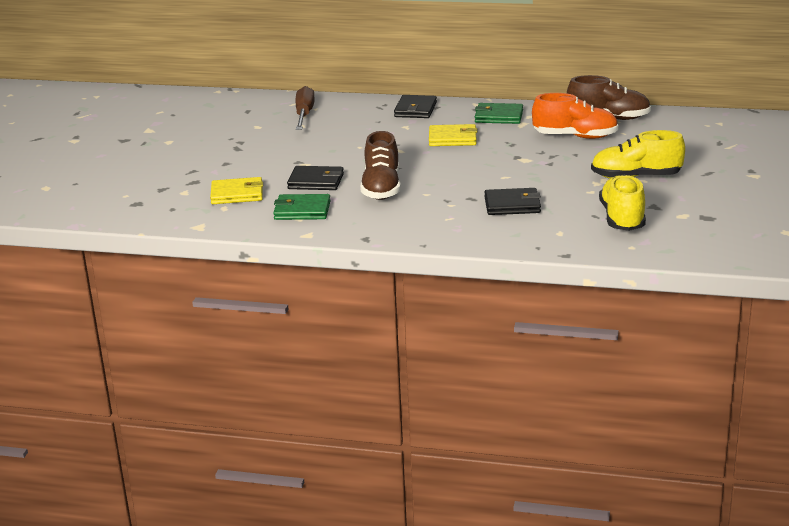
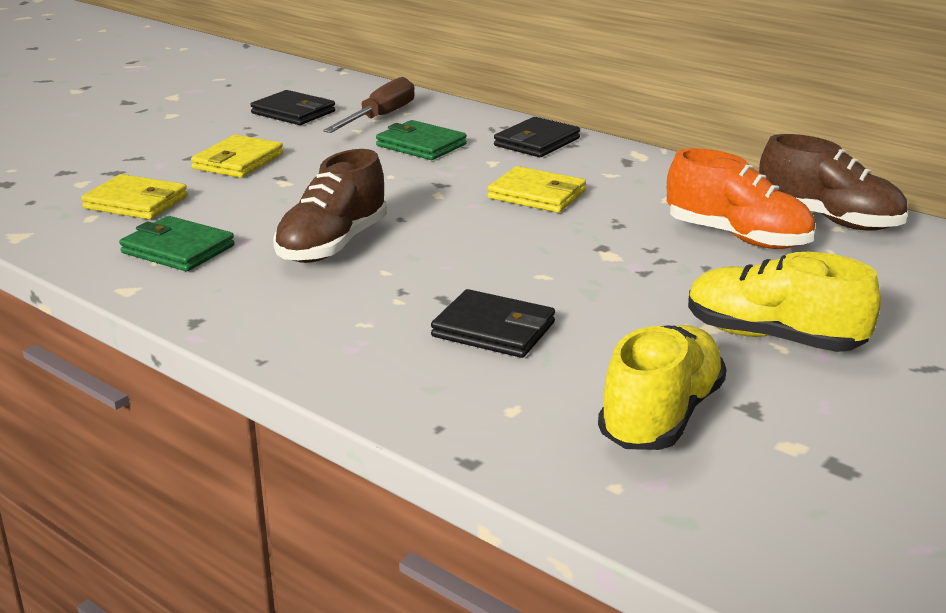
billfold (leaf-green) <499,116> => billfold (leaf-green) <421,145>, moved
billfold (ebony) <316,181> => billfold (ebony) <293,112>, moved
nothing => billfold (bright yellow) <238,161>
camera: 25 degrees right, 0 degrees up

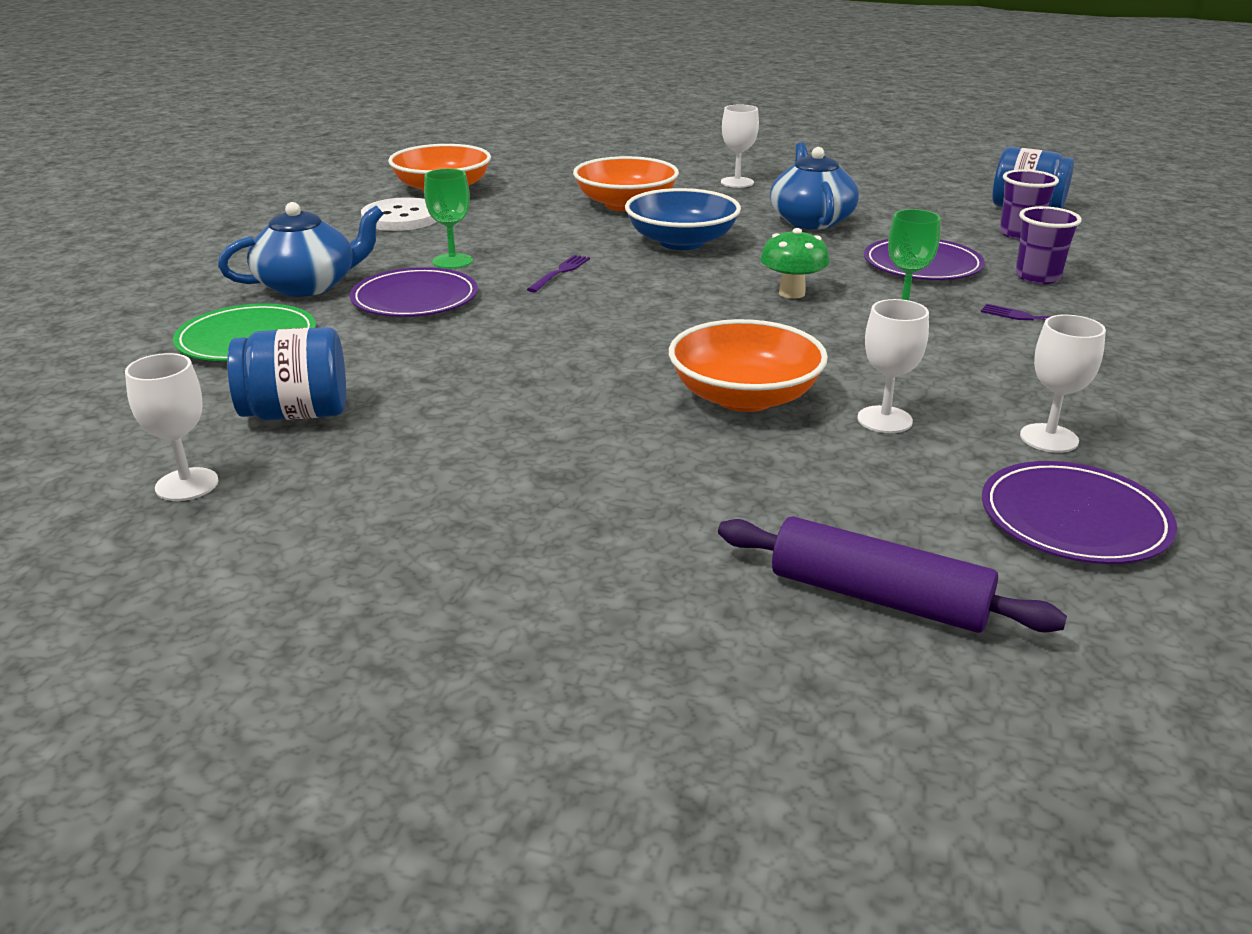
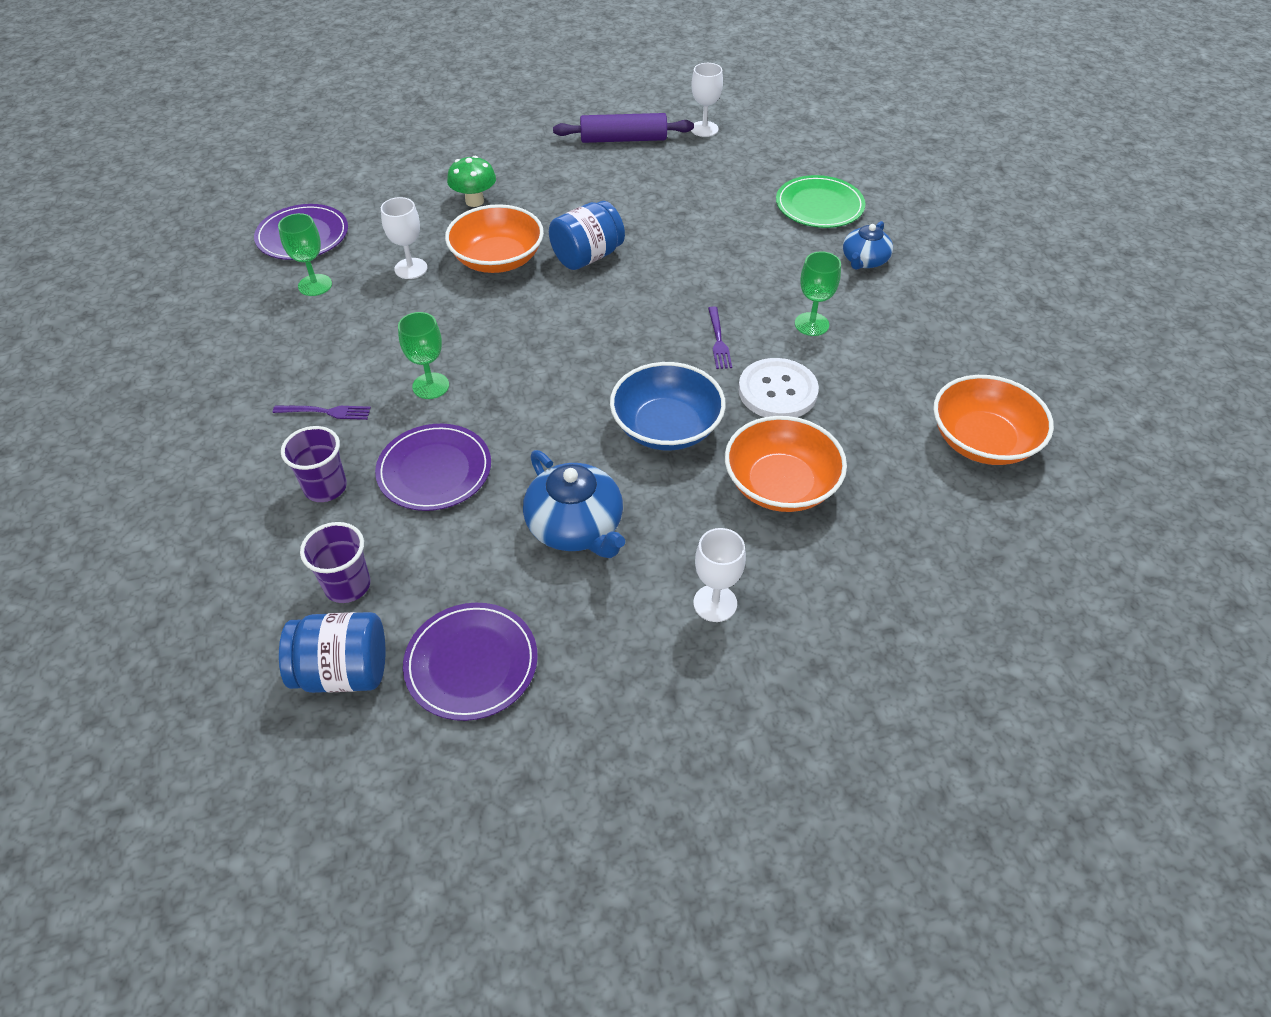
shirt button (white) <401,218> => shirt button (white) <777,391>, moved
china teapot (blue) <308,285> => china teapot (blue) <864,260>, x0.64
fungus (leaf-green) <792,293> => fungus (leaf-green) <474,201>, moved
dinner plate (violet) <415,298> => dinner plate (violet) <471,663>, moved
goblet (white) <1049,438> => goblet (leaf-green) <315,285>
preserve jar (blue) <296,414> => preserve jar (blue) <587,256>, moved
pastry roller (violet) <878,597> => pastry roller (violet) <623,139>, moved
camera: 150 degrees right, 20 degrees up

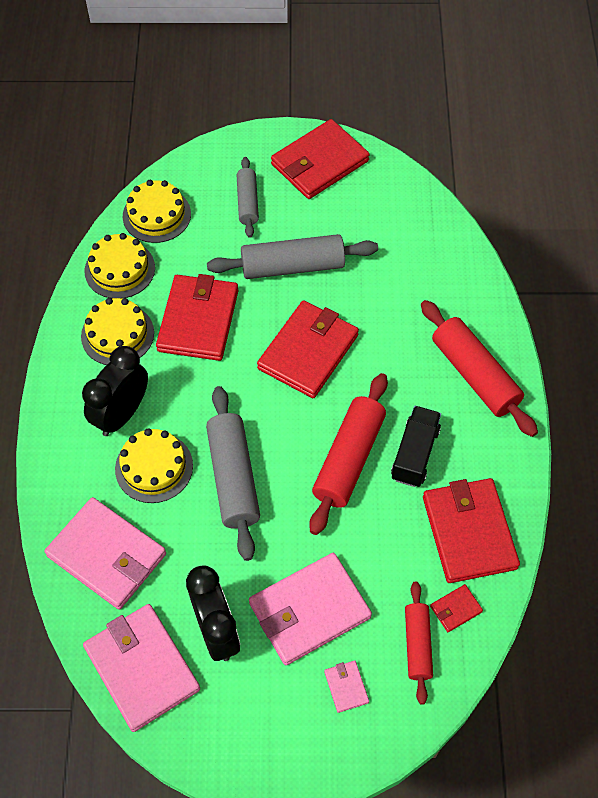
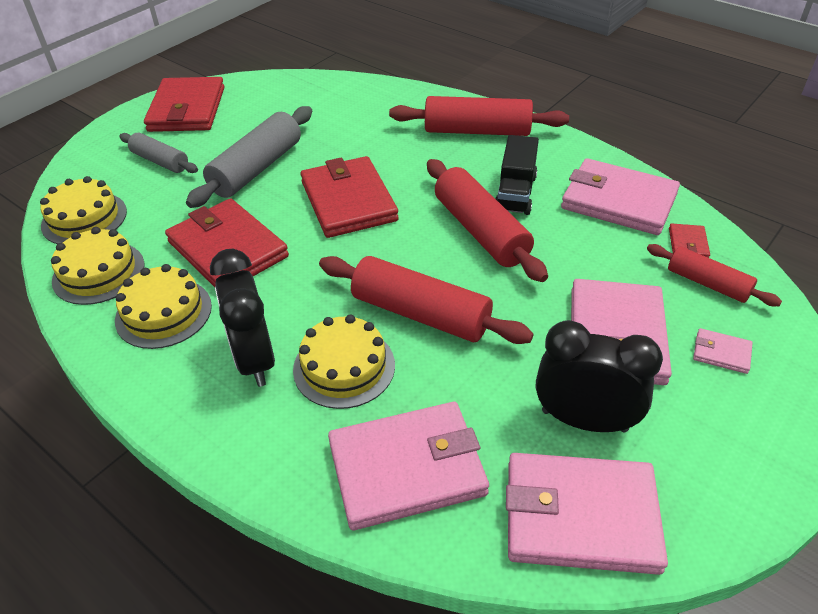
pastry roller (ash-grey) <233,478> => pastry roller (red) <420,314>
lorry (ebony) <415,454> => lorry (ebony) <515,193>, 135 degrees counterclockwise
billfold (red) <469,532> => billfold (pink) <618,201>
camera: 50 degrees left, 15 degrees down

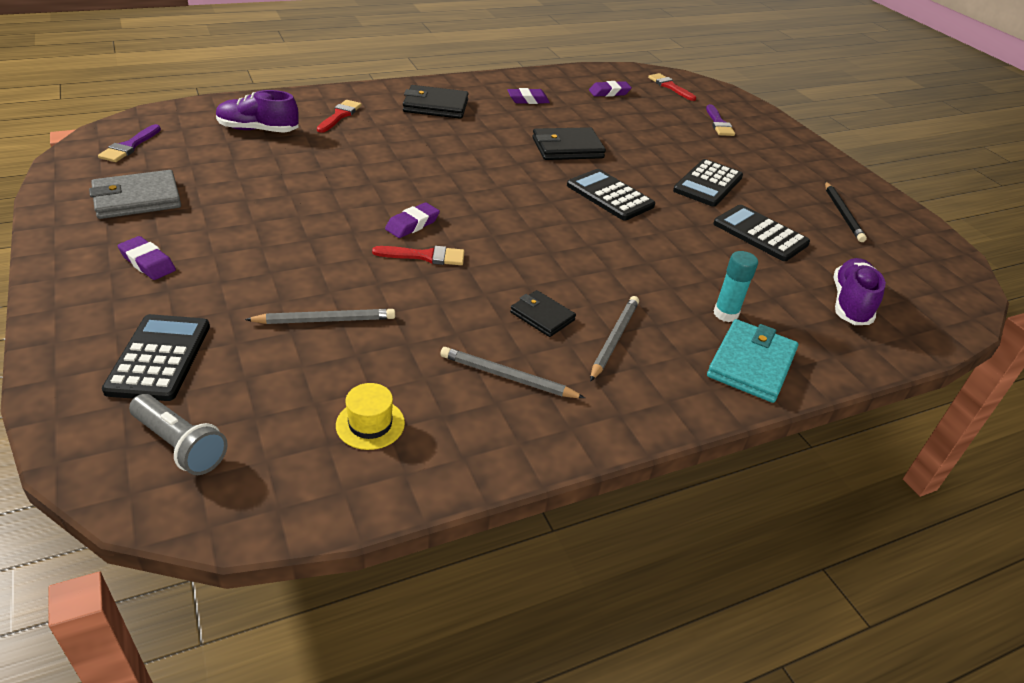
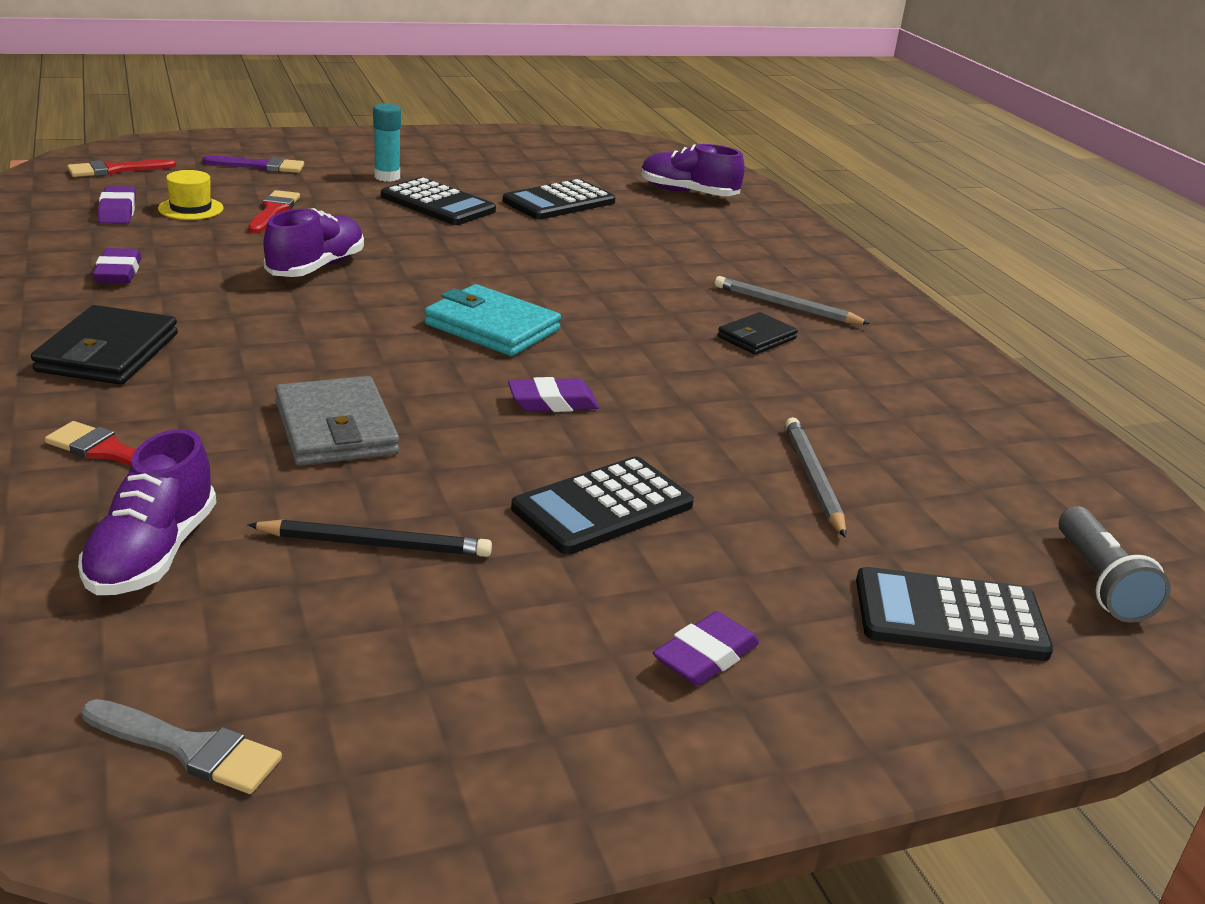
paint brush (violet) <129,146> => paint brush (ash-grey) <188,749>
billfold (ebony) <567,148> => lace-up shoe (violet) <316,267>
calculator (ebony) <609,196> => calculator (ebony) <603,507>, moved
billfold (ash-grey) <137,199> => billfold (ash-grey) <336,428>, moved
lead pencil (ebony) <842,214> => lead pencil (ebony) <375,544>, moved
eraser (violet) <412,224> => eraser (violet) <553,402>, 60 degrees counterclockwise
paint brush (red) <425,256> => paint brush (red) <273,211>, moved
glue (turquoise) <725,314> => glue (turquoise) <387,177>, moved
billfold (turquoise) <751,364> => billfold (turquoise) <492,327>, moved
lead pencil (ash-grey) <507,377> => nothing
hat (bright yellow) <370,424> => hat (bright yellow) <191,208>, moved
flashlight (ash-grey) <180,445> => flashlight (ash-grey) <1100,583>, 135 degrees clockwise
camera: 85 degrees left, 10 degrees down

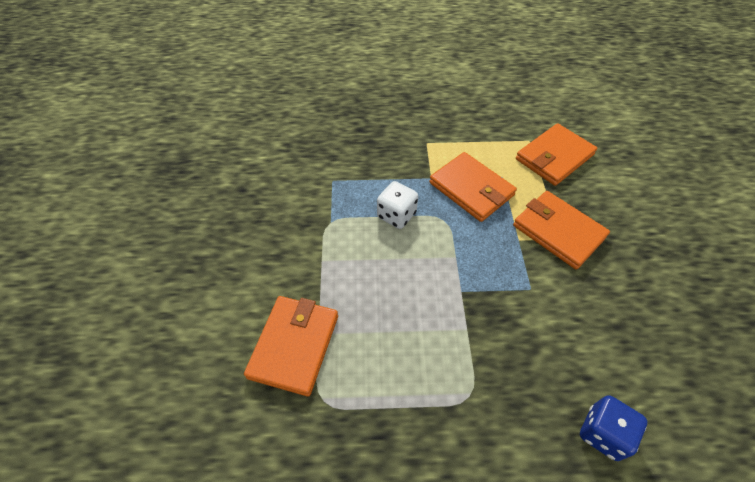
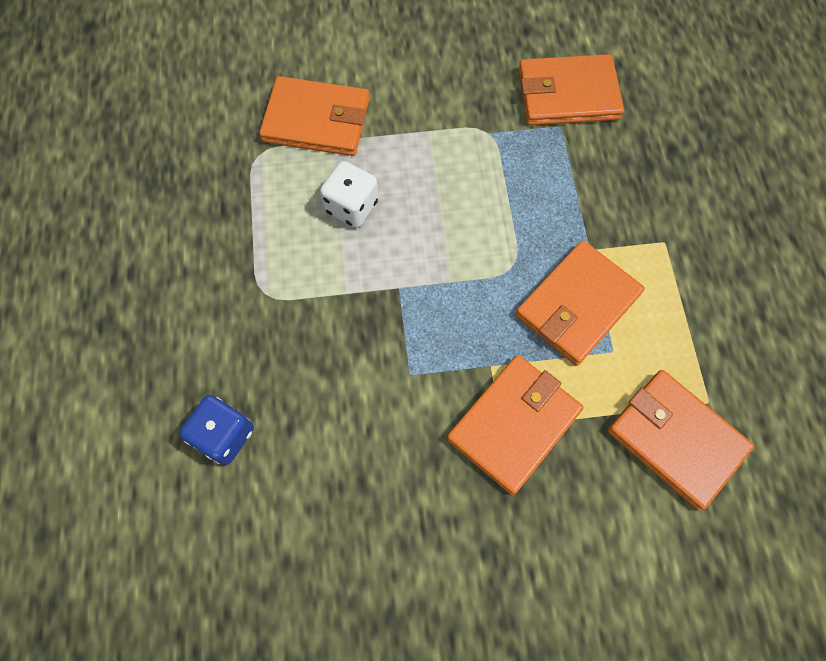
die (white) <396,215> => die (white) <351,206>, moved
nothing => billfold (orange) <567,94>
camera: 85 degrees right, 15 degrees up

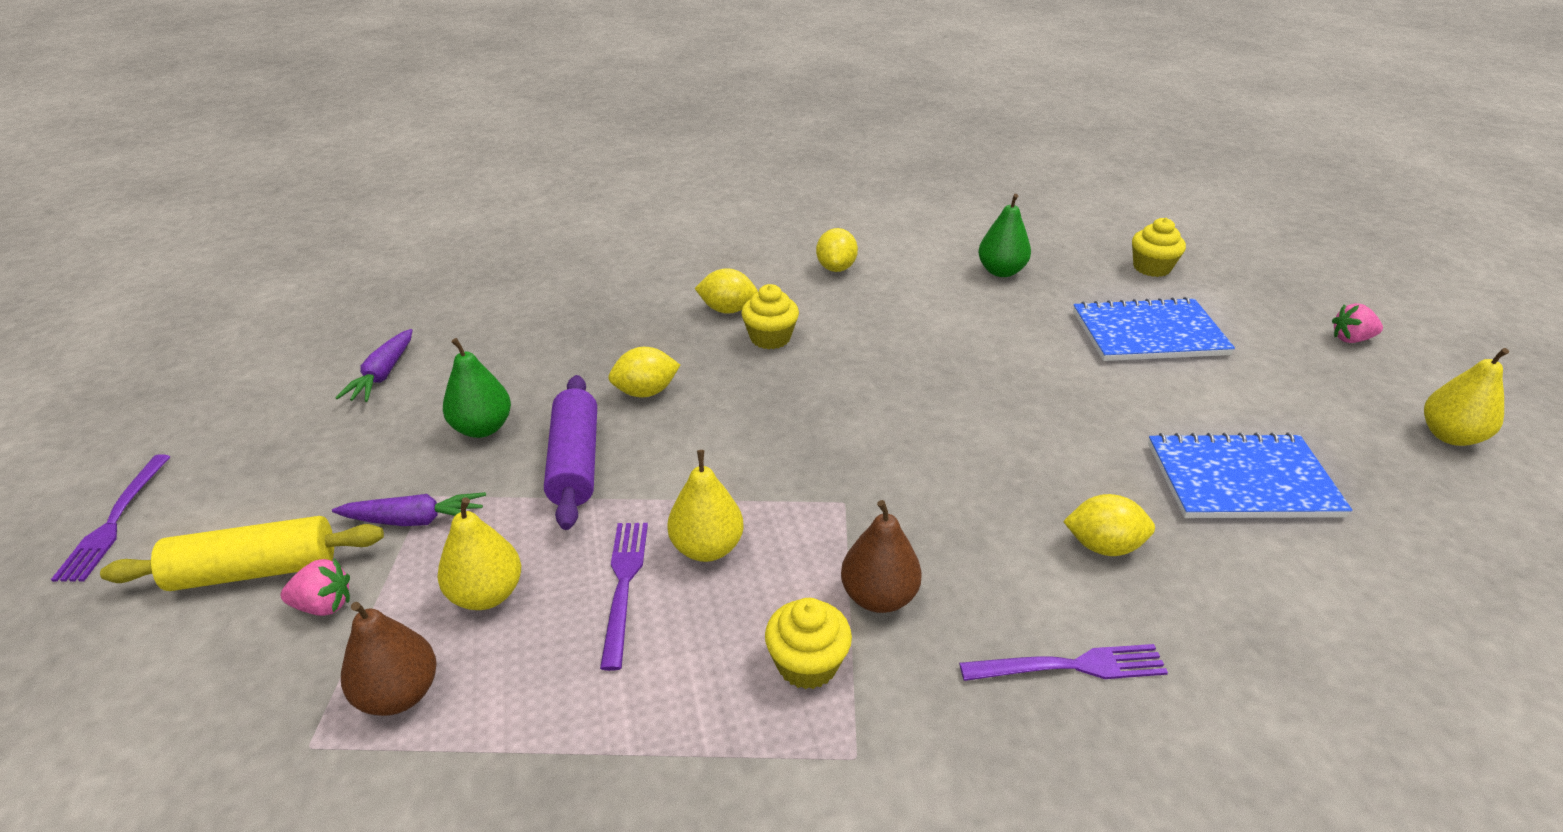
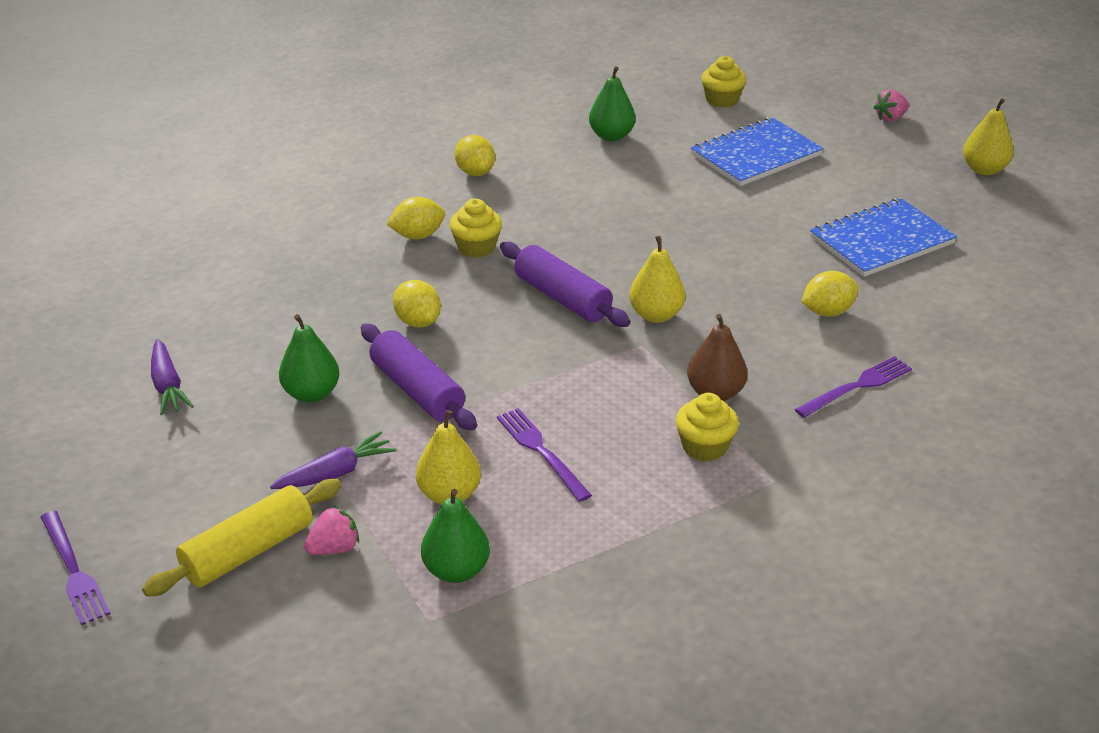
toy lemon (bright yellow) <646,392> => toy lemon (bright yellow) <418,321>, 75 degrees counterclockwise
toy pear (bright yellow) <707,548> => toy pear (bright yellow) <656,315>, moved
toy pear (dark brown) <399,694> => toy pear (leaf-green) <456,570>
nothing => pastry roller (violet) <562,298>
camera: 30 degrees left, 0 degrees up

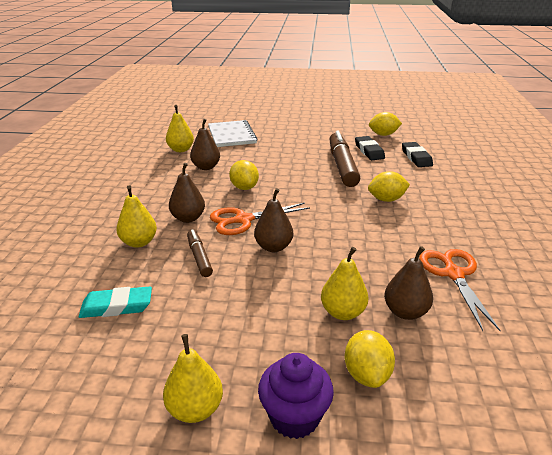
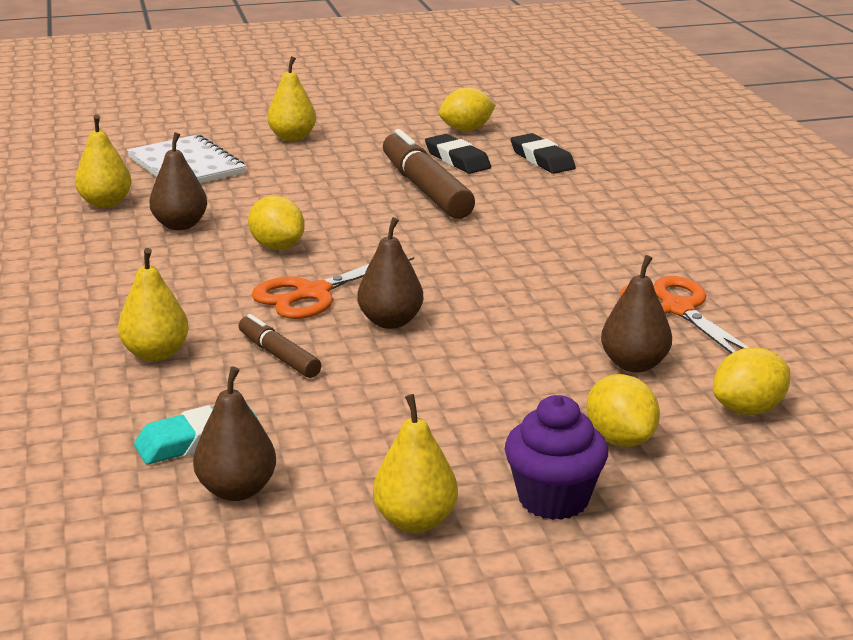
toy pear (dark brown) <188,218> => toy pear (dark brown) <237,490>, moved
toy lemon (bright yellow) <386,199> => toy lemon (bright yellow) <748,409>, moved
toy pear (bright yellow) <343,312> => toy pear (bright yellow) <292,138>, moved
camera: 20 degrees left, 5 degrees down

